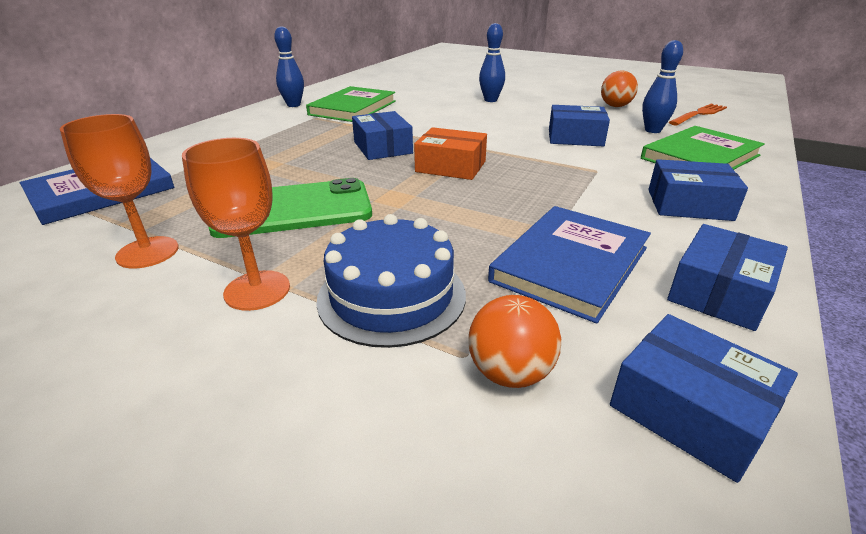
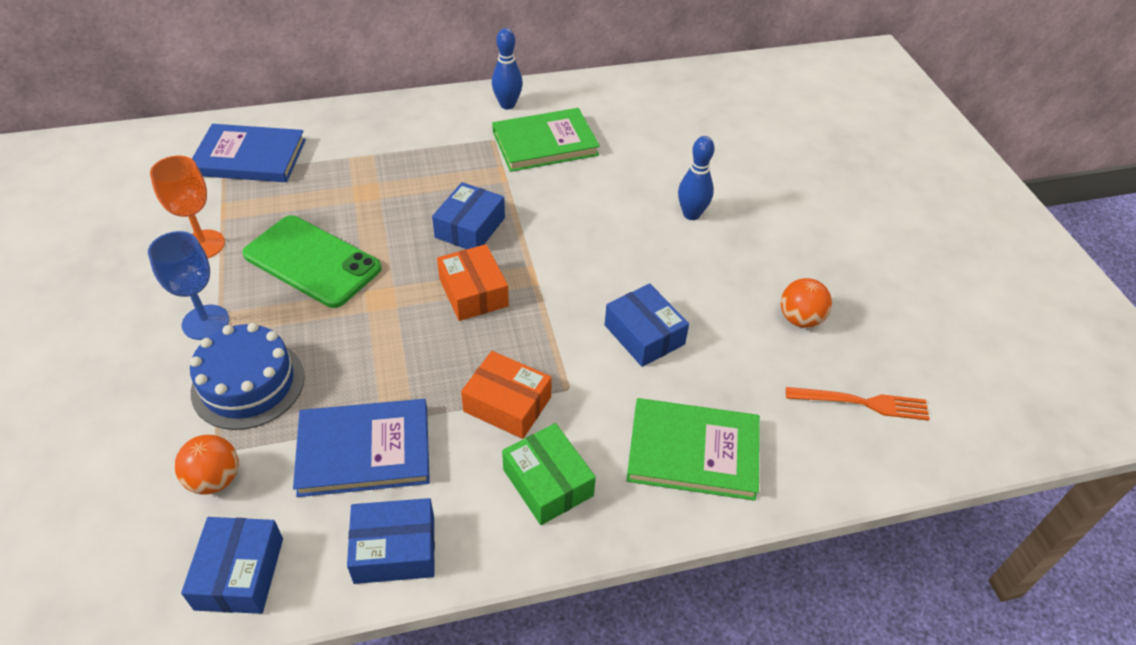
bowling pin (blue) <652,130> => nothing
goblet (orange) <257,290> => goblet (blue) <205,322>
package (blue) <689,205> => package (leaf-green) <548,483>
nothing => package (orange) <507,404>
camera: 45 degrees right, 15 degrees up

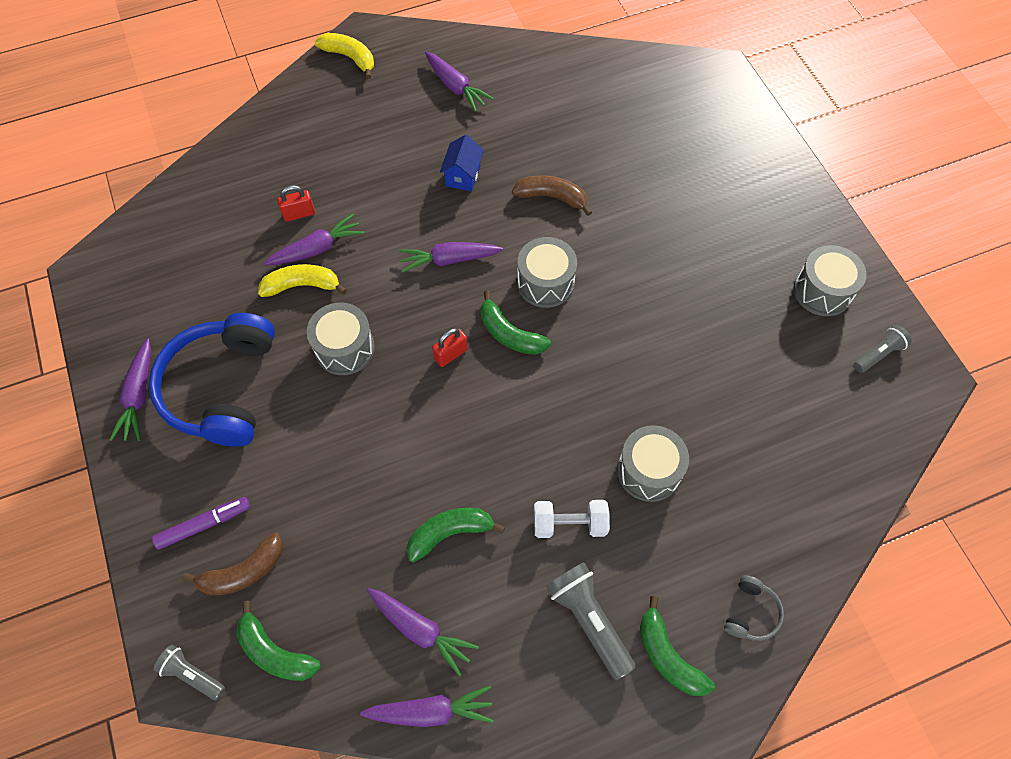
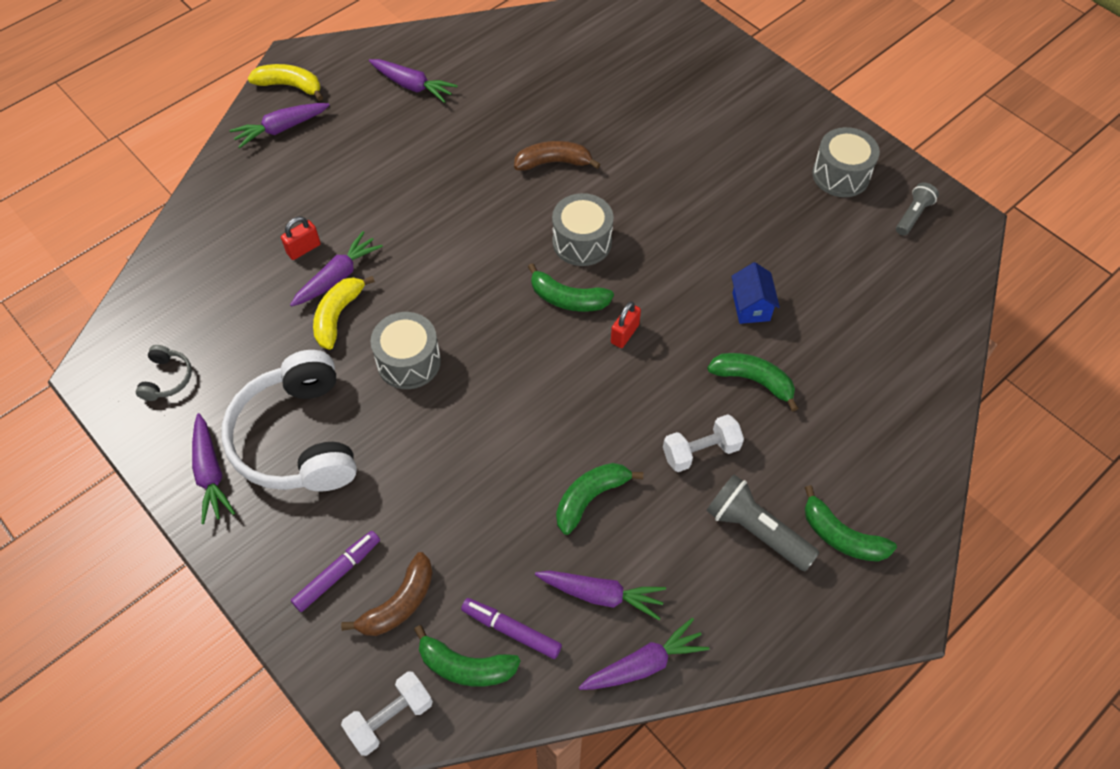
toy house (blue) <463,176> => toy house (blue) <751,307>, moved
carrot (violet) <449,260> => carrot (violet) <281,129>, moved
toy banana (bright yellow) <302,285> => toy banana (bright yellow) <338,316>, 45 degrees counterclockwise
over-ear headphones (blue) <222,388> => over-ear headphones (white) <297,438>
padlock (red) <451,354> => padlock (red) <624,334>, moved
snare drum (ash-grey) <648,471> => toy banana (leaf-green) <753,380>
over-ear headphones (ash-grey) <751,613> => over-ear headphones (ash-grey) <167,378>, moved
flashlight (ash-grey) <192,674> => hand weight (white) <390,718>
nothing => felt pen (violet) <511,630>
camera: 20 degrees left, 5 degrees down

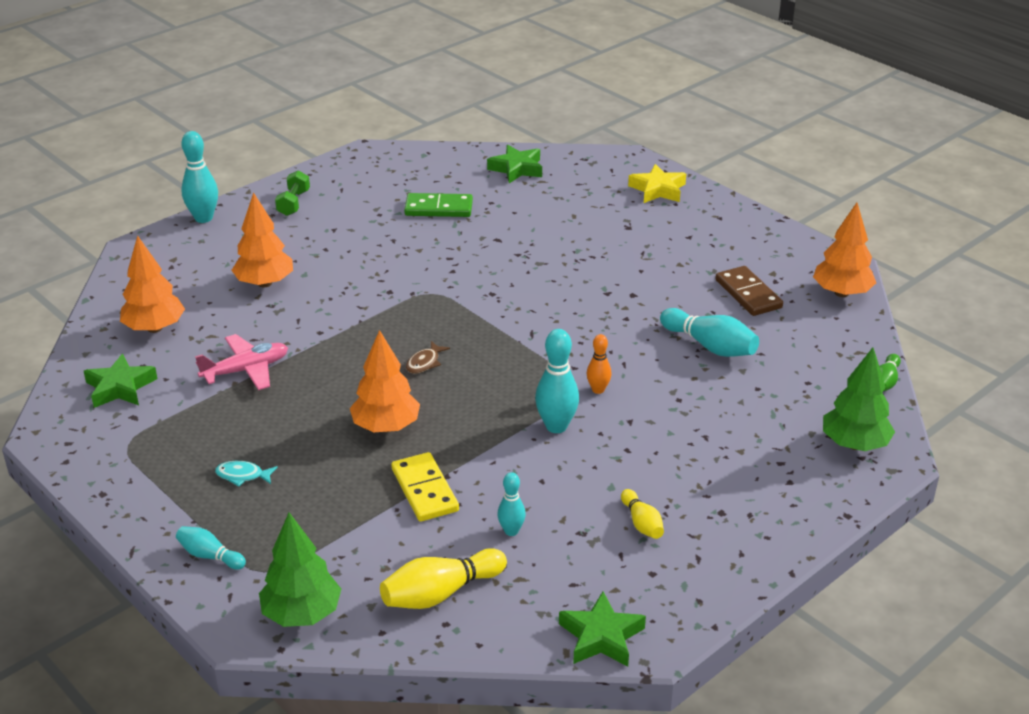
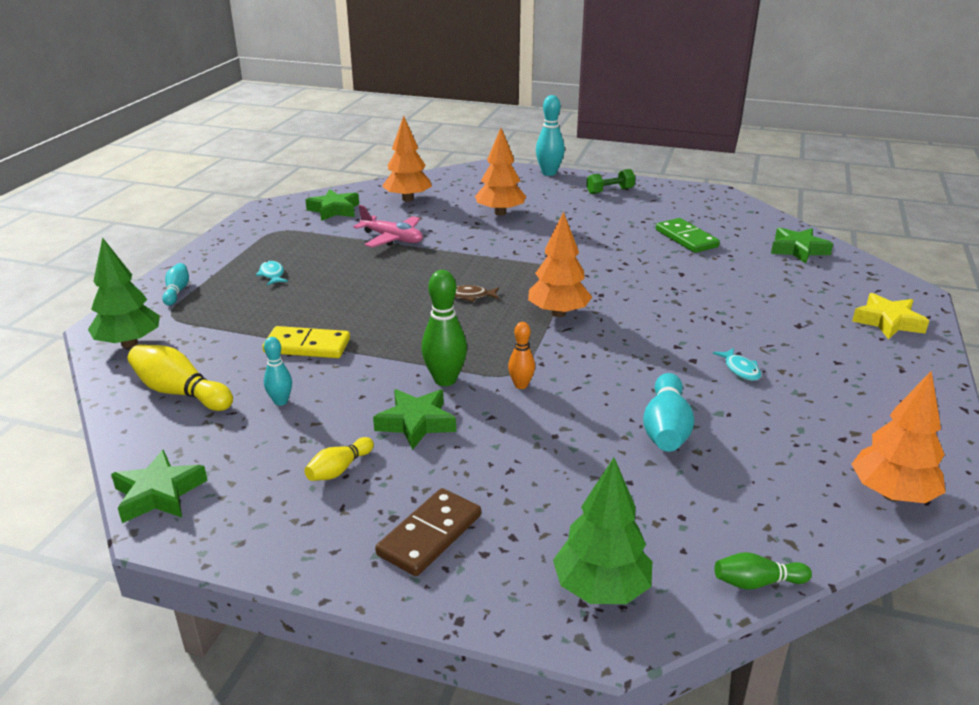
domino tile (dark brown) <748,294> => domino tile (dark brown) <429,535>, moved
bowling pin (turquoise) <556,426> => bowling pin (leaf-green) <445,380>
tree (orange) <386,427> => tree (orange) <558,313>, moved
domino tile (bright yellow) <425,490> => domino tile (bright yellow) <307,346>, 60 degrees clockwise
nothing => fish figure (turquoise) <740,369>
nothing => star (leaf-green) <416,423>
camera: 60 degrees right, 5 degrees down

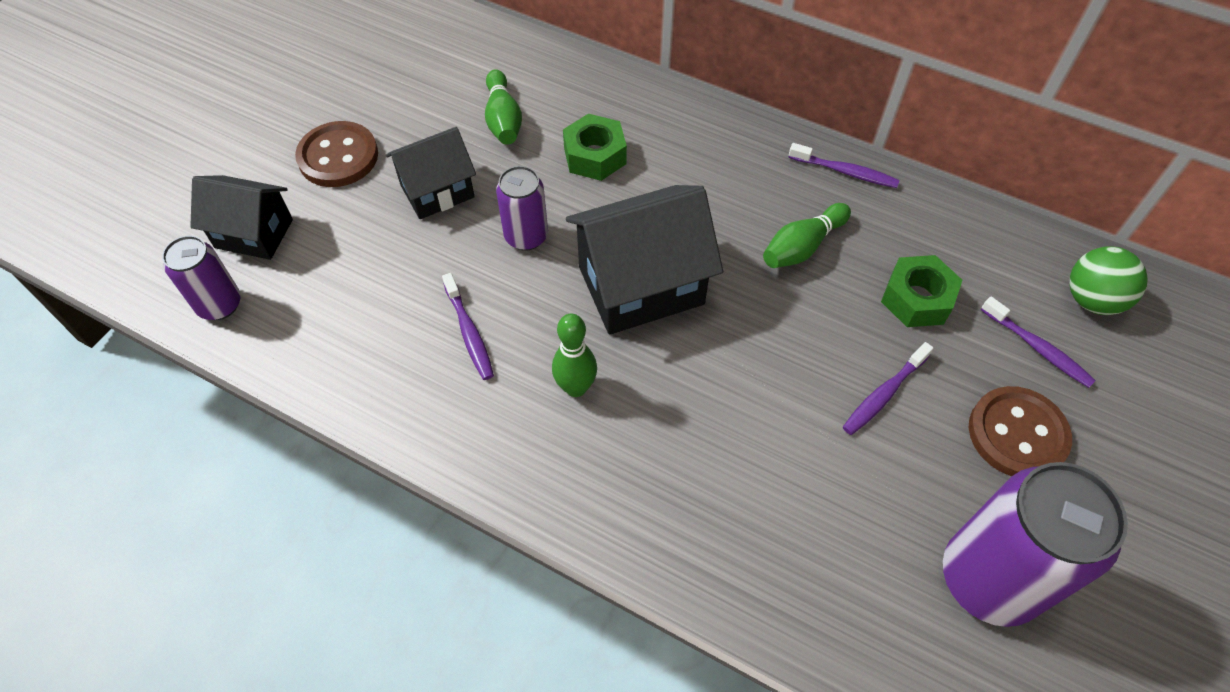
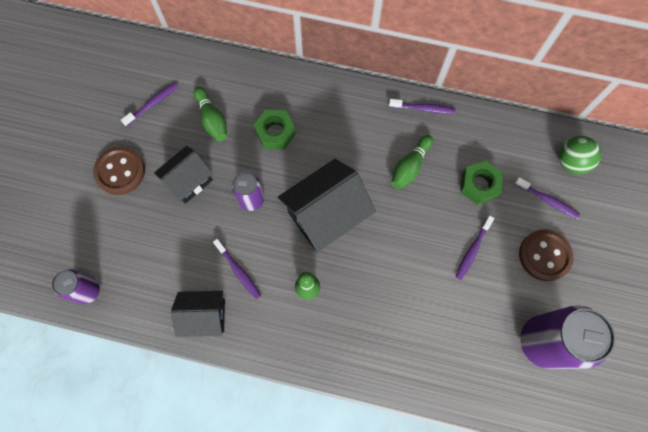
toy house (ebony) <254,233> => toy house (ebony) <205,316>, moved
nothing => dental brush (violet) <153,104>
camera: 15 degrees left, 15 degrees up

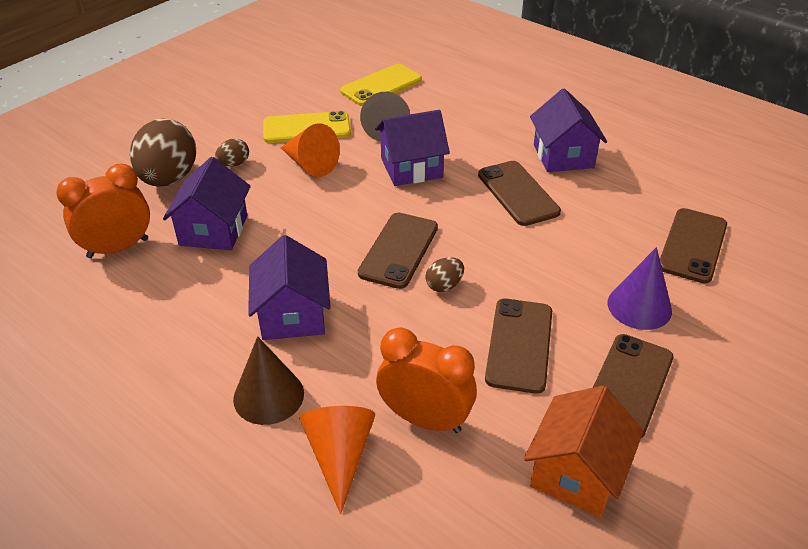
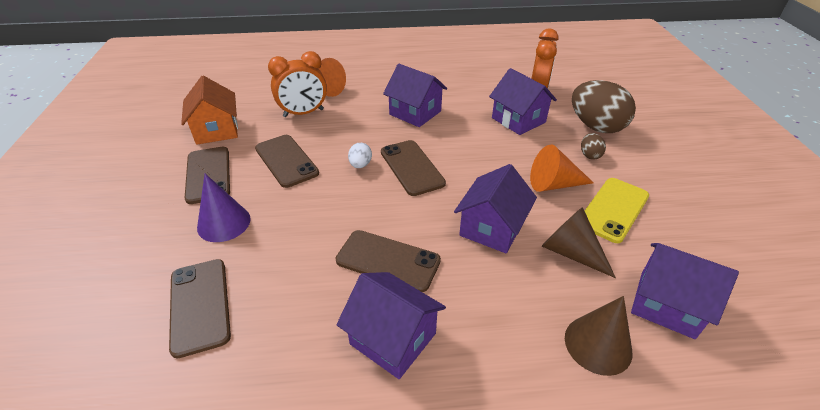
mobile phone (bright yellow) <381,86> => toy house (violet) <666,304>
toy egg (dark brown) <444,285> => toy egg (white) <360,165>
solid cone (dark brown) <268,396> => solid cone (dark brown) <598,344>, moved
camera: 135 degrees right, 0 degrees up

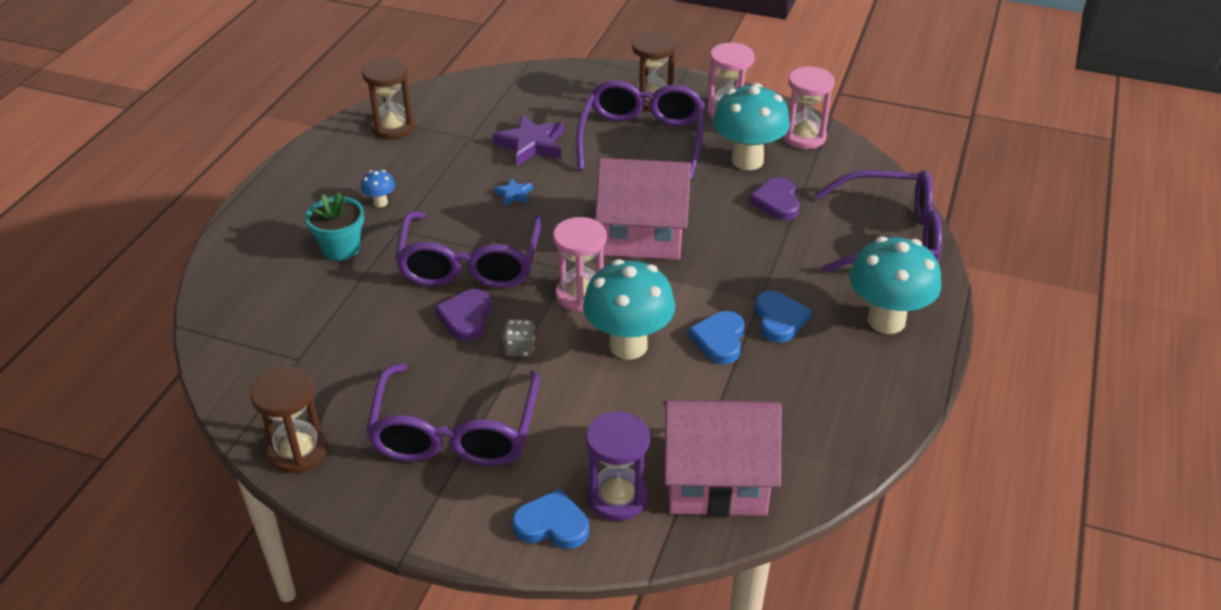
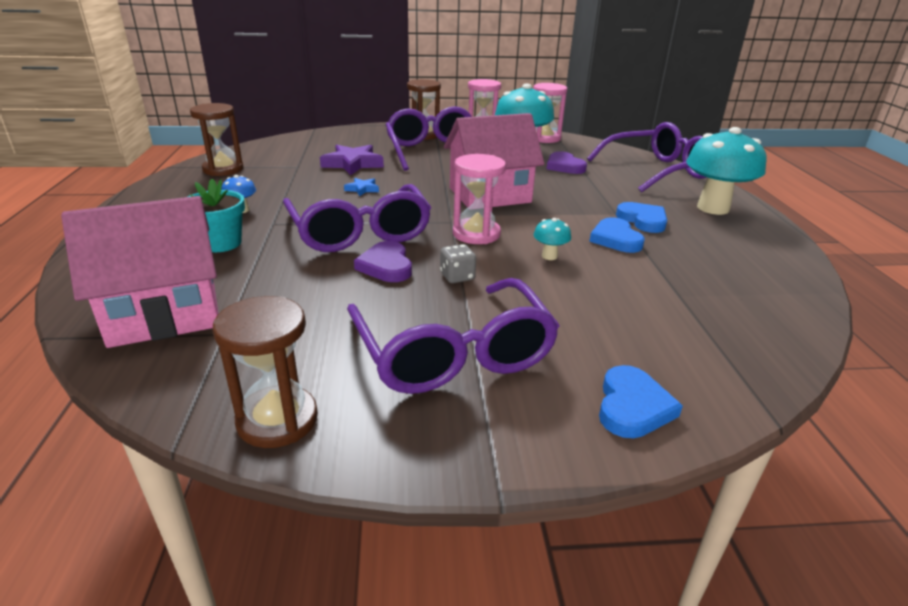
fungus (turquoise) <628,345> => fungus (turquoise) <549,256>, x0.43
toy house (pink) <716,481> => toy house (pink) <164,314>, moved
sandglass (violet) <617,497> => nothing
heart (blue) <552,524> => heart (blue) <632,406>, 120 degrees clockwise
camera: 25 degrees left, 10 degrees down

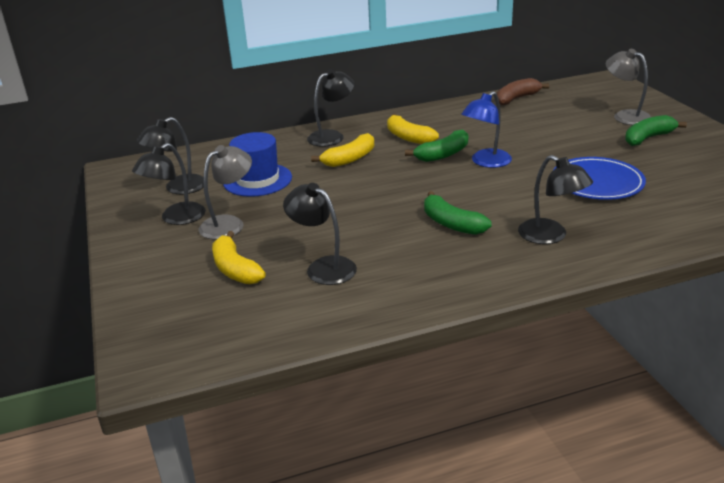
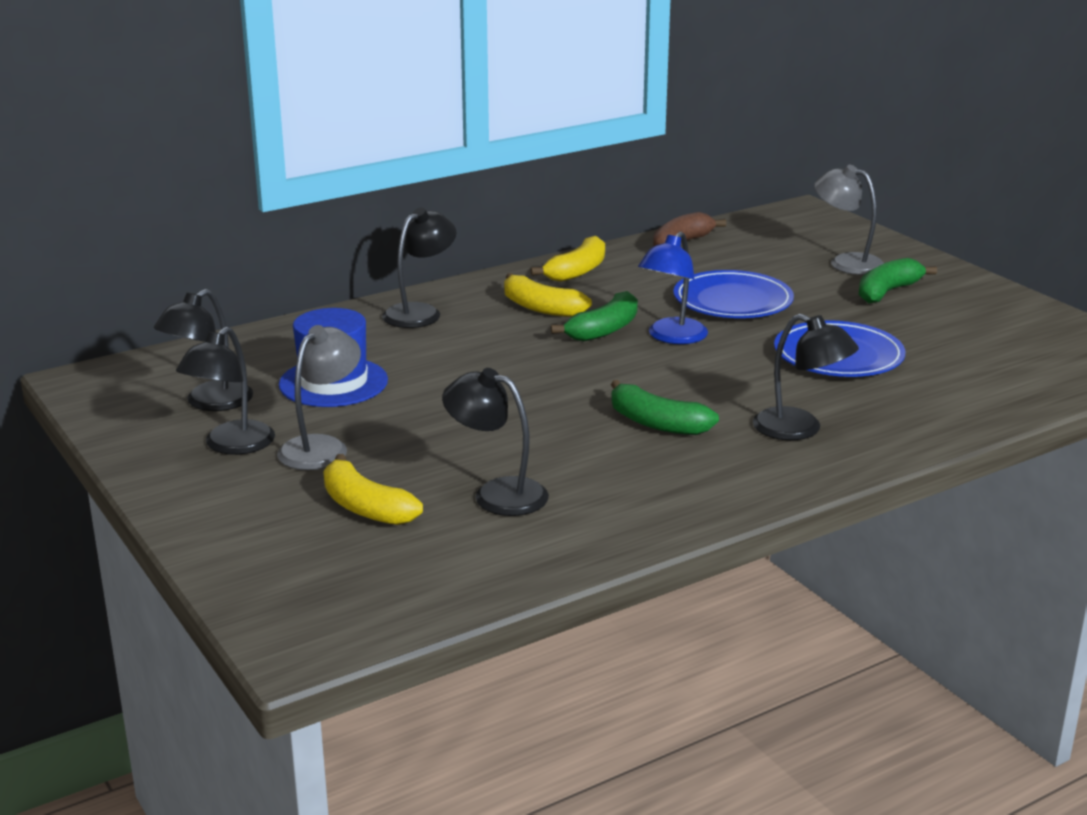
toy banana (bright yellow) <350,159> => toy banana (bright yellow) <577,271>, moved
nothing => dinner plate (blue) <732,301>
camera: 15 degrees left, 5 degrees down

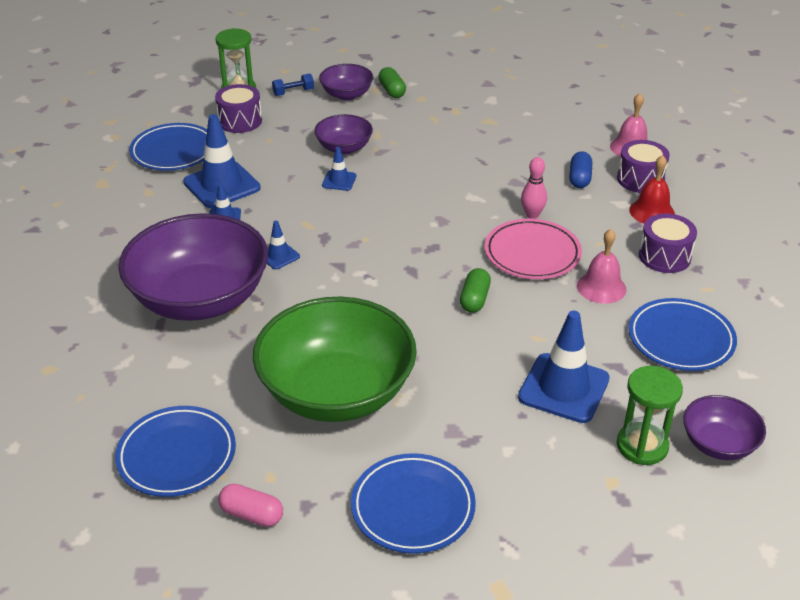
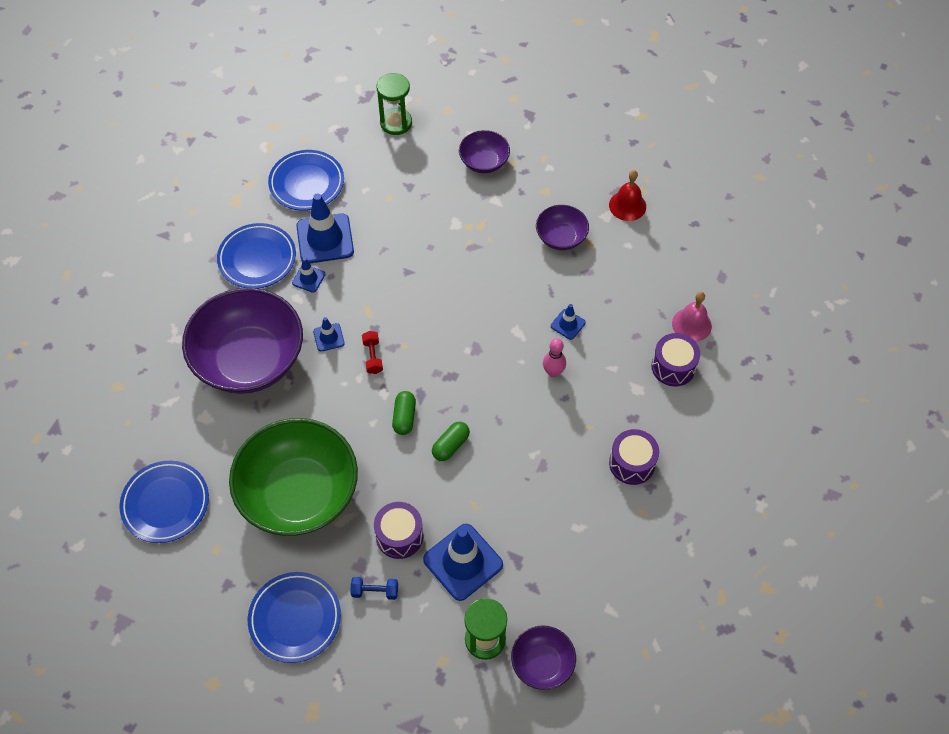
pill shape (leaf-green) <392,91> => pill shape (leaf-green) <404,417>, moved
hand weight (blue) <293,92> => hand weight (blue) <375,591>, moved
snare drum (violet) <240,121> => snare drum (violet) <399,536>, moved
deep dish (violet) <344,148> => deep dish (violet) <561,237>, moved
traffic cone (blue) <339,181> => traffic cone (blue) <568,324>, moved
pill shape (blue) <579,178> => nothing
bell (red) <652,212> => bell (red) <627,205>, moved
dinner plate (pink) <532,254> => nothing
bell (pink) <601,287> => nothing
dinner plate (blue) <681,339> => dinner plate (blue) <257,259>, moved
pill shape (pink) <252,514> => nothing
nothing => hand weight (red) <373,357>
camera: 25 degrees right, 20 degrees up

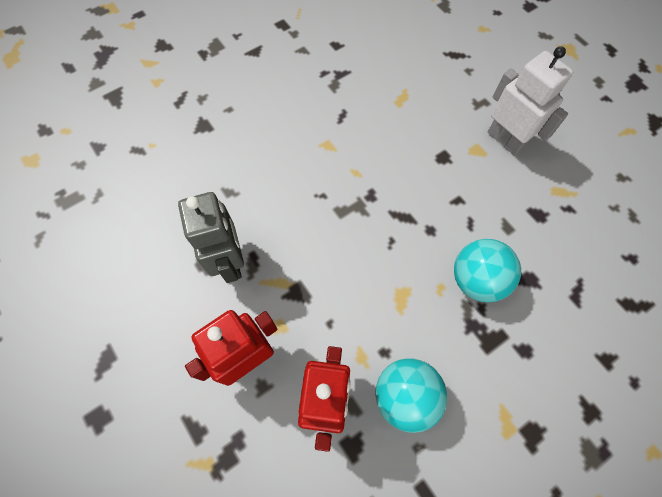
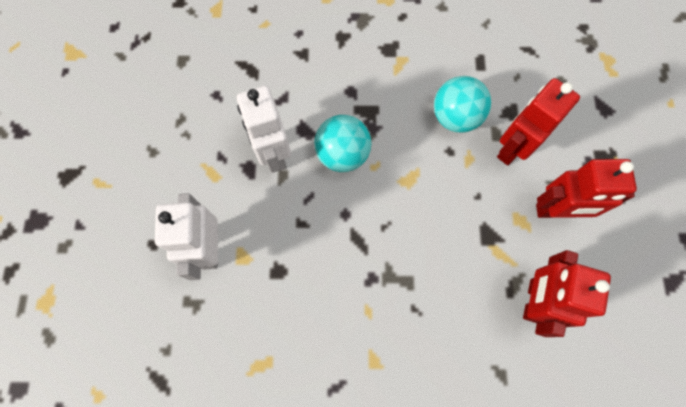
robot (ash-grey) <230,261> => robot (red) <533,300>
nothing => robot (white) <274,154>
camera: 145 degrees left, 5 degrees up

